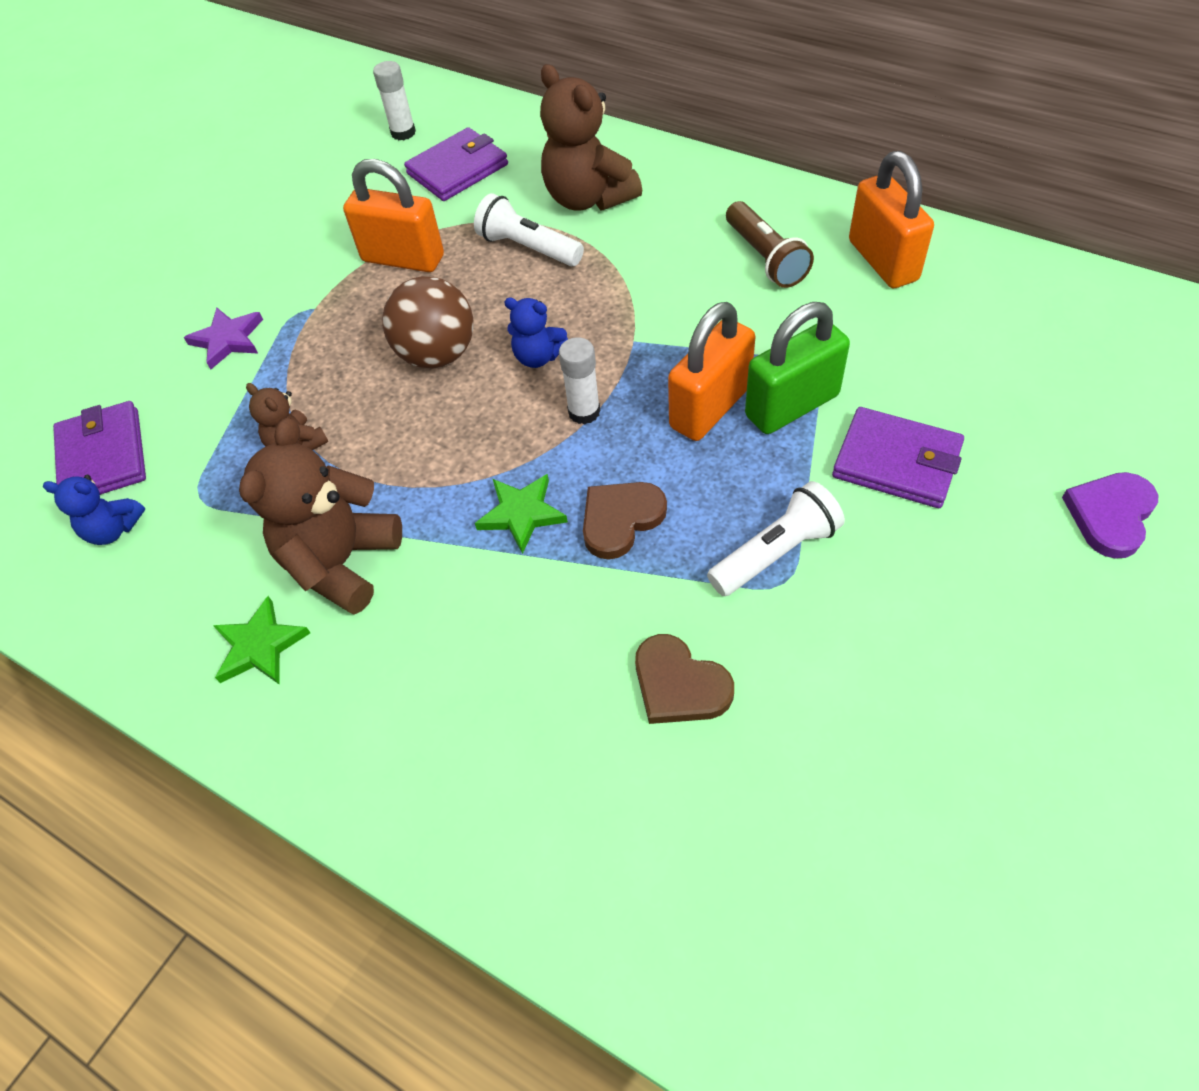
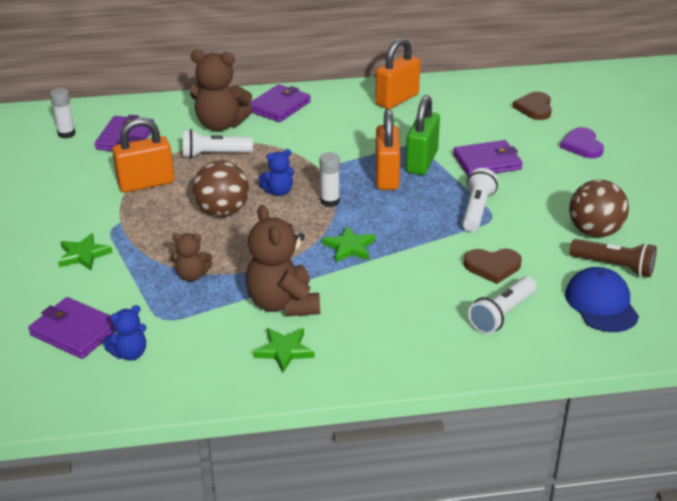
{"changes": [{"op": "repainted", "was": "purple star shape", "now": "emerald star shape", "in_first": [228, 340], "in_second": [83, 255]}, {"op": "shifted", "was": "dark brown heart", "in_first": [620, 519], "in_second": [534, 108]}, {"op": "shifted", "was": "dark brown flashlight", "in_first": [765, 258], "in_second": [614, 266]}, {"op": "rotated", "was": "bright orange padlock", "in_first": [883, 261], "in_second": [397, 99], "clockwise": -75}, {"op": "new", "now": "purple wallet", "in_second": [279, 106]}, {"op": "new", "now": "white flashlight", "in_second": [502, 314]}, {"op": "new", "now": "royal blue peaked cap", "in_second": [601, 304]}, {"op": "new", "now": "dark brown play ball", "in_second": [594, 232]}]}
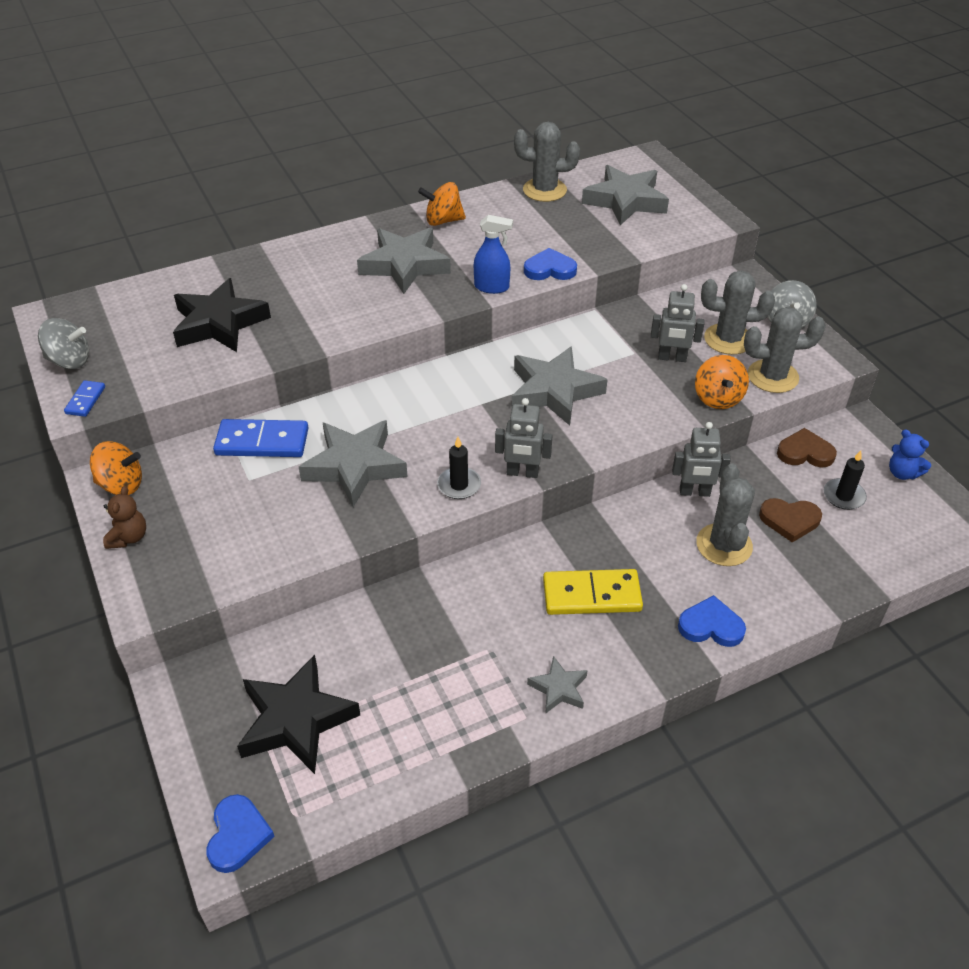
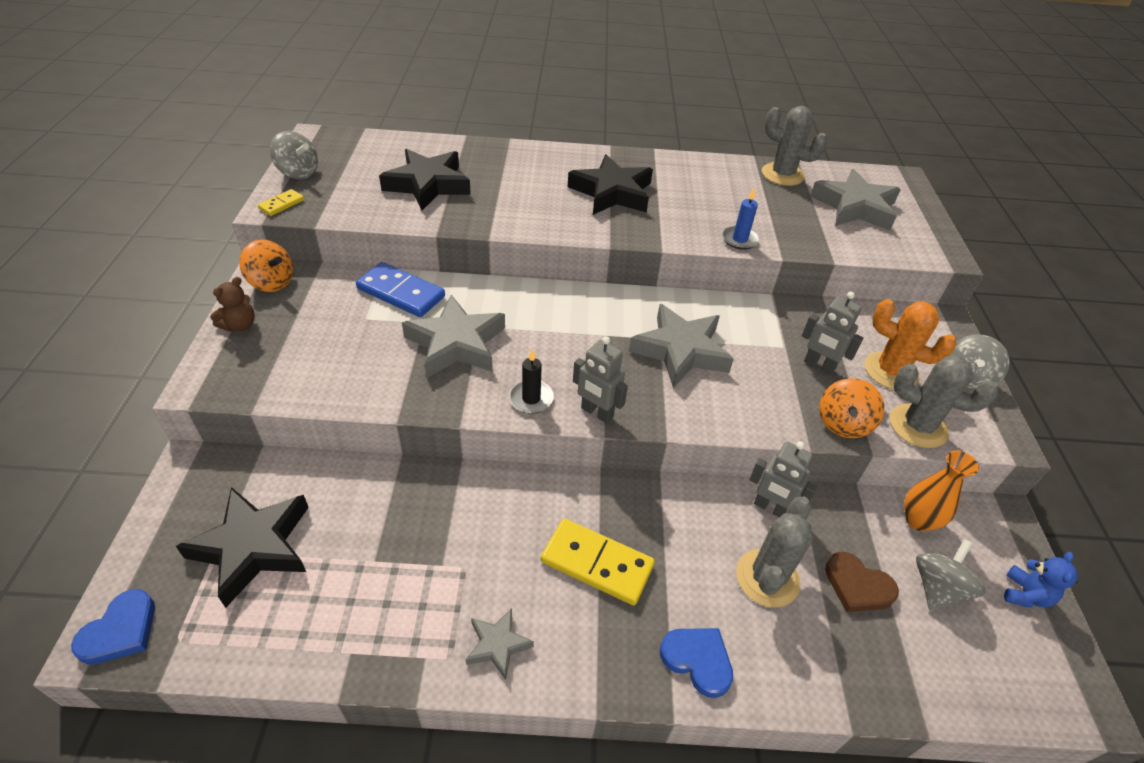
{"changes": [{"op": "repainted", "was": "royal blue domino piece", "now": "yellow domino piece", "in_first": [85, 400], "in_second": [282, 204]}, {"op": "repainted", "was": "gray star shape", "now": "jet-black star shape", "in_first": [404, 265], "in_second": [612, 193]}, {"op": "gone", "was": "bright orange toy top", "in_first": [443, 221]}, {"op": "gone", "was": "royal blue sprayer", "in_first": [492, 287]}, {"op": "swapped", "was": "royal blue heart", "now": "royal blue wax candle", "in_first": [549, 269], "in_second": [739, 239]}, {"op": "repainted", "was": "gray cactus", "now": "bright orange cactus", "in_first": [728, 339], "in_second": [890, 371]}, {"op": "swapped", "was": "dark brown heart", "now": "bright orange tall vase", "in_first": [805, 452], "in_second": [918, 520]}, {"op": "swapped", "was": "jet-black wax candle", "now": "gray toy top", "in_first": [843, 496], "in_second": [937, 588]}, {"op": "rotated", "was": "royal blue stuffed bear", "in_first": [902, 473], "in_second": [1025, 594], "clockwise": -135}]}
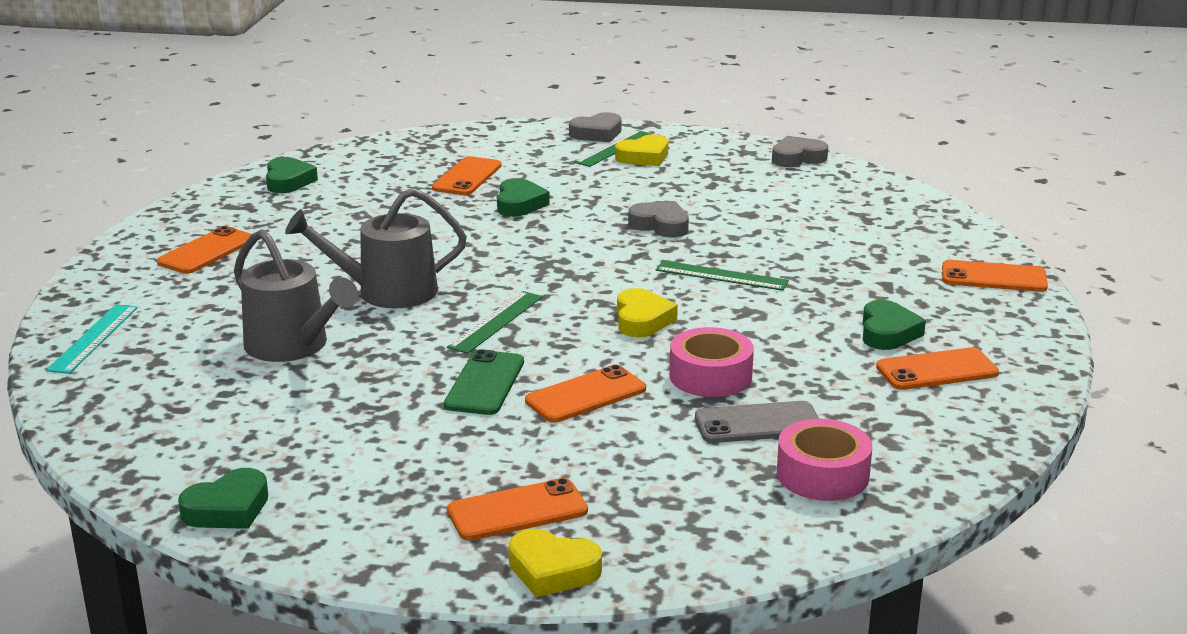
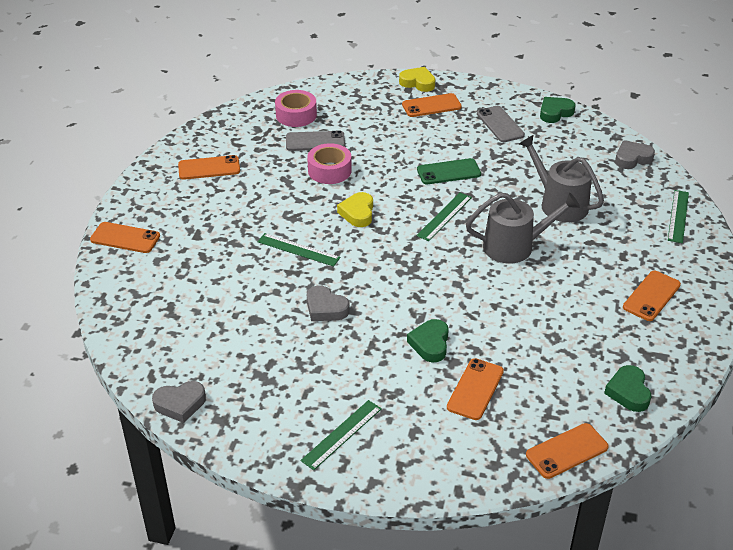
{"changes": [{"op": "repainted", "was": "turquoise measuring stick", "now": "emerald measuring stick", "in_first": [93, 338], "in_second": [678, 216]}, {"op": "rotated", "was": "emerald mobile phone", "in_first": [484, 383], "in_second": [448, 172], "clockwise": 60}, {"op": "shifted", "was": "bright orange mobile phone", "in_first": [585, 395], "in_second": [567, 451]}, {"op": "shifted", "was": "gray heart", "in_first": [597, 133], "in_second": [632, 158]}, {"op": "gone", "was": "yellow heart", "in_first": [644, 157]}, {"op": "gone", "was": "emerald heart", "in_first": [887, 332]}, {"op": "new", "now": "gray mobile phone", "in_second": [500, 124]}]}
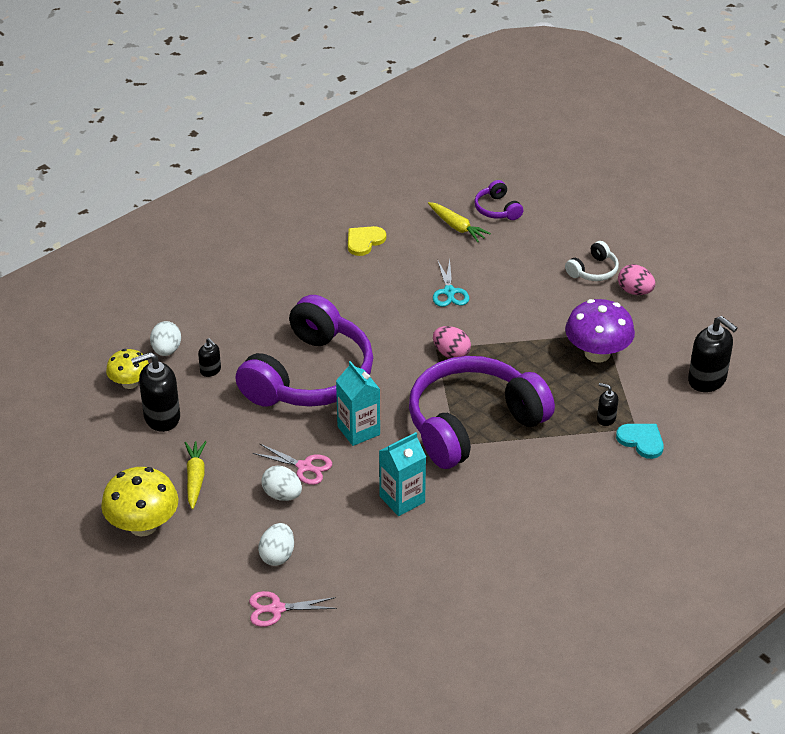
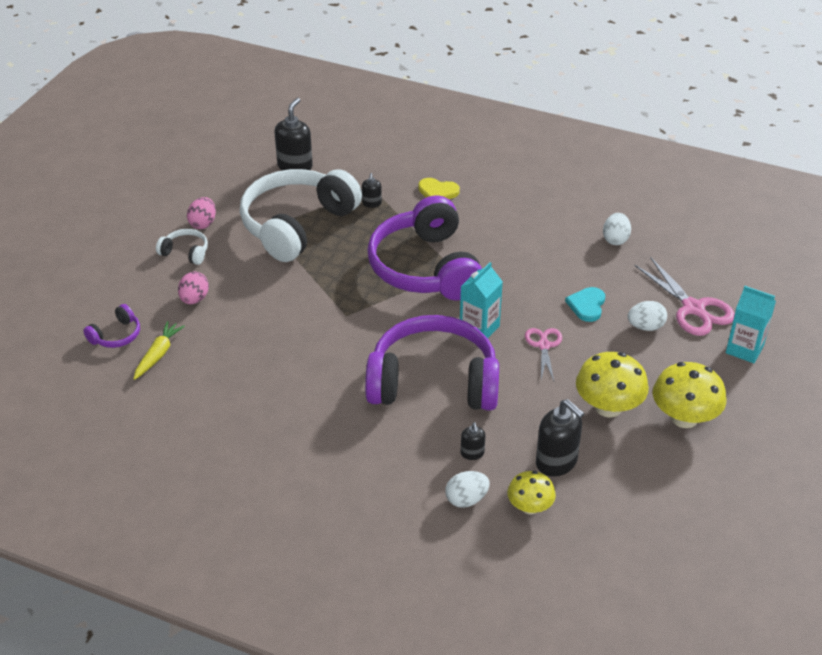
{"changes": [{"op": "swapped", "was": "yellow carrot", "now": "yellow fungus", "in_first": [195, 478], "in_second": [608, 407]}, {"op": "rotated", "was": "jet-black soap pump", "in_first": [210, 370], "in_second": [472, 453], "clockwise": 150}, {"op": "scaled", "was": "pink scissors", "in_first": [276, 609], "in_second": [694, 309], "ratio": 1.65}, {"op": "shifted", "was": "white egg", "in_first": [282, 495], "in_second": [615, 239]}, {"op": "shifted", "was": "yellow heart", "in_first": [364, 241], "in_second": [438, 191]}, {"op": "shifted", "was": "turquoise milk carton", "in_first": [402, 499], "in_second": [744, 349]}, {"op": "rotated", "was": "purple over-ear headphones", "in_first": [473, 424], "in_second": [425, 268], "clockwise": 45}, {"op": "gone", "was": "turquoise scissors", "in_first": [449, 292]}, {"op": "shifted", "was": "pink egg", "in_first": [451, 353], "in_second": [194, 299]}, {"op": "swapped", "was": "purple fungus", "now": "white over-ear headphones", "in_first": [597, 353], "in_second": [297, 225]}, {"op": "shifted", "was": "turquoise heart", "in_first": [641, 441], "in_second": [587, 305]}]}
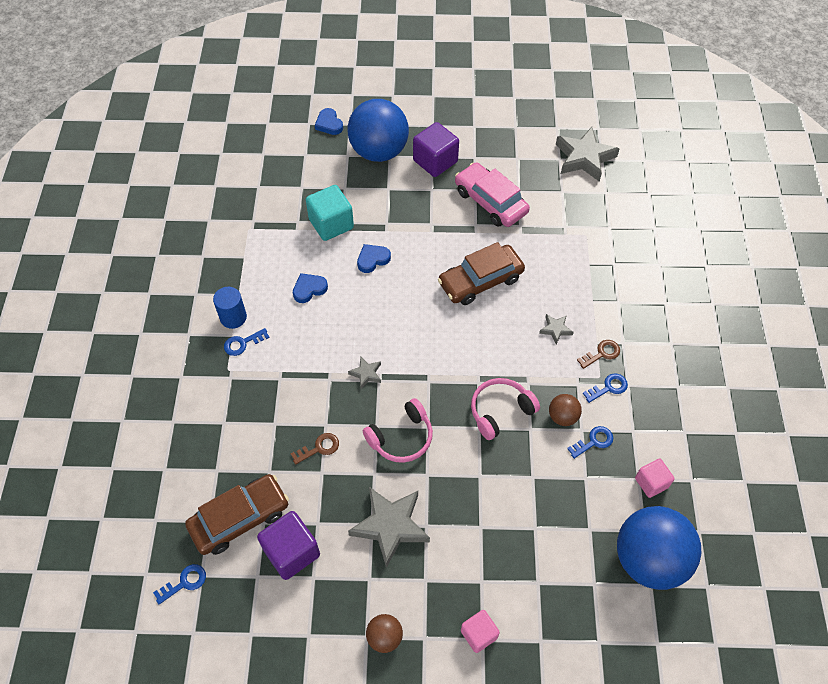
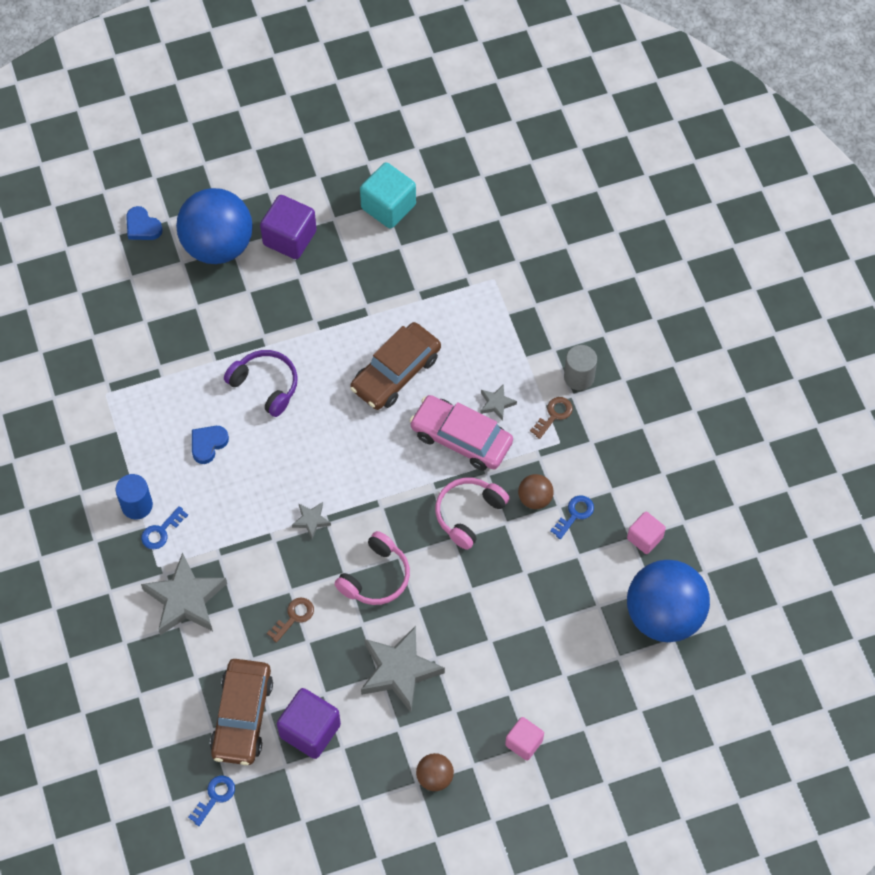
{"changes": [{"op": "rotated", "was": "dark brown toy car", "in_first": [239, 518], "in_second": [242, 716], "clockwise": 150}, {"op": "shifted", "was": "turquoise cube", "in_first": [331, 224], "in_second": [388, 206]}, {"op": "swapped", "was": "royal blue heart", "now": "purple over-ear headphones", "in_first": [372, 259], "in_second": [265, 385]}, {"op": "shifted", "was": "pink toy car", "in_first": [490, 201], "in_second": [461, 438]}, {"op": "shifted", "was": "gray star shape", "in_first": [584, 158], "in_second": [185, 599]}, {"op": "gone", "was": "royal blue door key", "in_first": [608, 387]}, {"op": "new", "now": "gray solid cylinder", "in_second": [579, 377]}]}
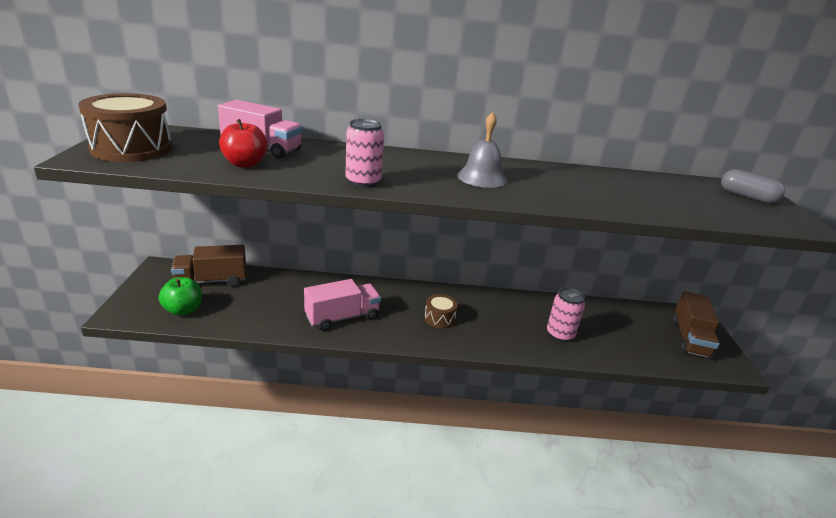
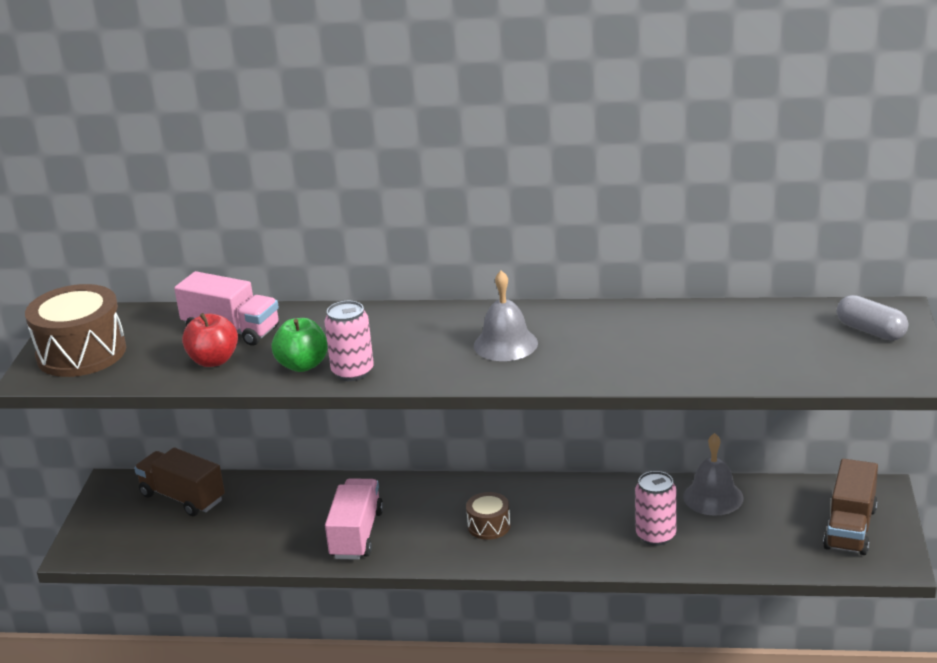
{"changes": [{"op": "shifted", "was": "emerald apple", "in_first": [183, 310], "in_second": [302, 365]}, {"op": "rotated", "was": "dark brown truck", "in_first": [212, 281], "in_second": [182, 497], "clockwise": 45}, {"op": "rotated", "was": "pink truck", "in_first": [342, 317], "in_second": [356, 534], "clockwise": -60}, {"op": "new", "now": "gray hand bell", "in_second": [713, 497]}]}
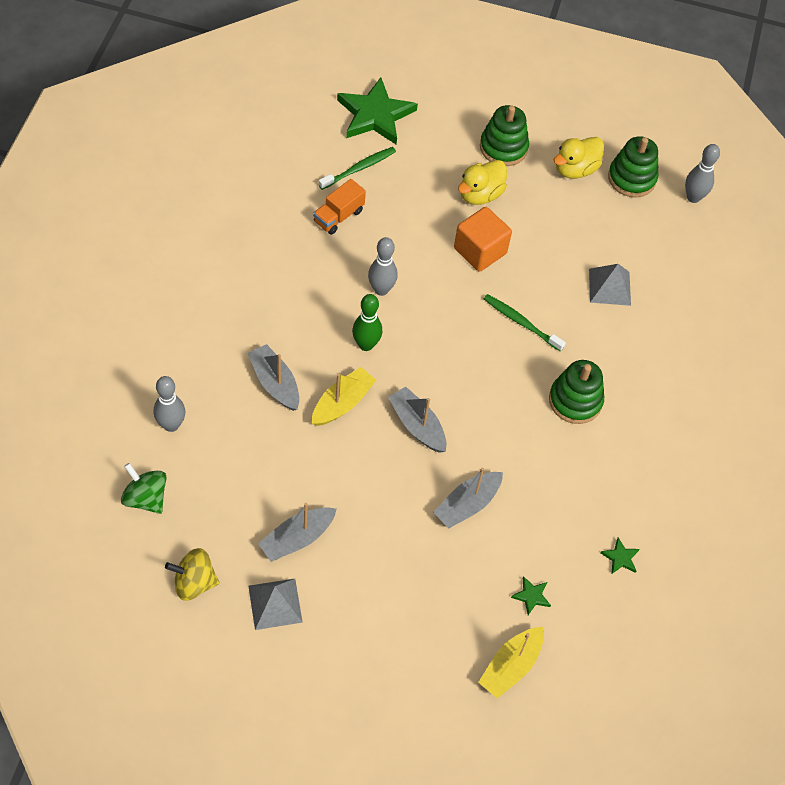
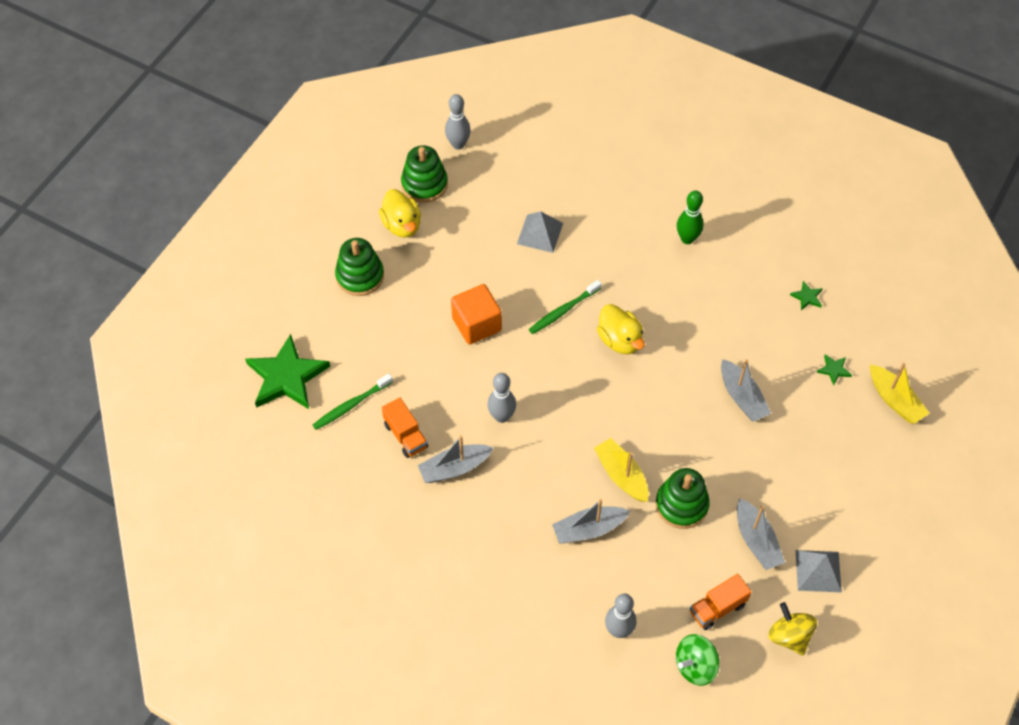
{"changes": [{"op": "rotated", "was": "yellow toy top", "in_first": [194, 582], "in_second": [789, 636], "clockwise": 135}, {"op": "rotated", "was": "emerald toothbrush", "in_first": [359, 168], "in_second": [351, 405], "clockwise": -105}, {"op": "shifted", "was": "emerald bowling pin", "in_first": [366, 345], "in_second": [687, 239]}, {"op": "shifted", "was": "gray sailboat", "in_first": [417, 425], "in_second": [454, 468]}, {"op": "shifted", "was": "yellow duck", "in_first": [480, 194], "in_second": [620, 340]}, {"op": "shifted", "was": "emerald stacking toy", "in_first": [575, 400], "in_second": [681, 505]}, {"op": "new", "now": "bright orange truck", "in_second": [717, 608]}]}
